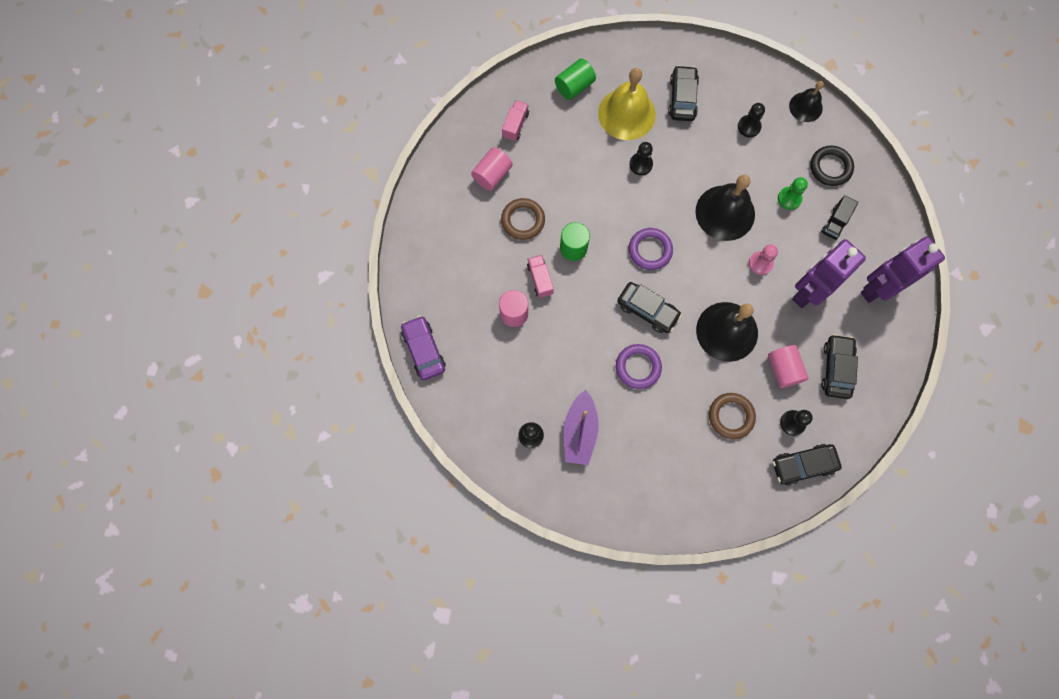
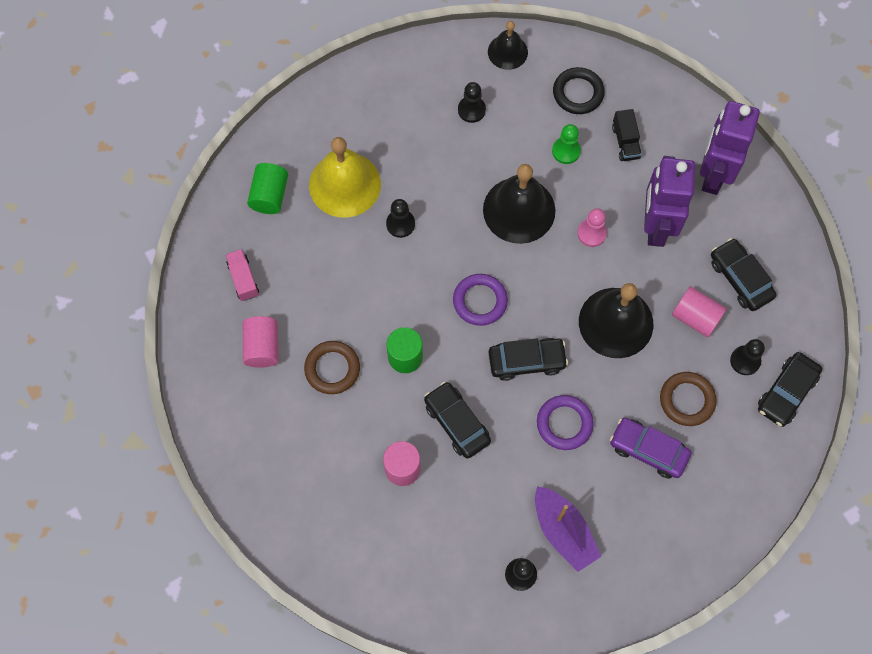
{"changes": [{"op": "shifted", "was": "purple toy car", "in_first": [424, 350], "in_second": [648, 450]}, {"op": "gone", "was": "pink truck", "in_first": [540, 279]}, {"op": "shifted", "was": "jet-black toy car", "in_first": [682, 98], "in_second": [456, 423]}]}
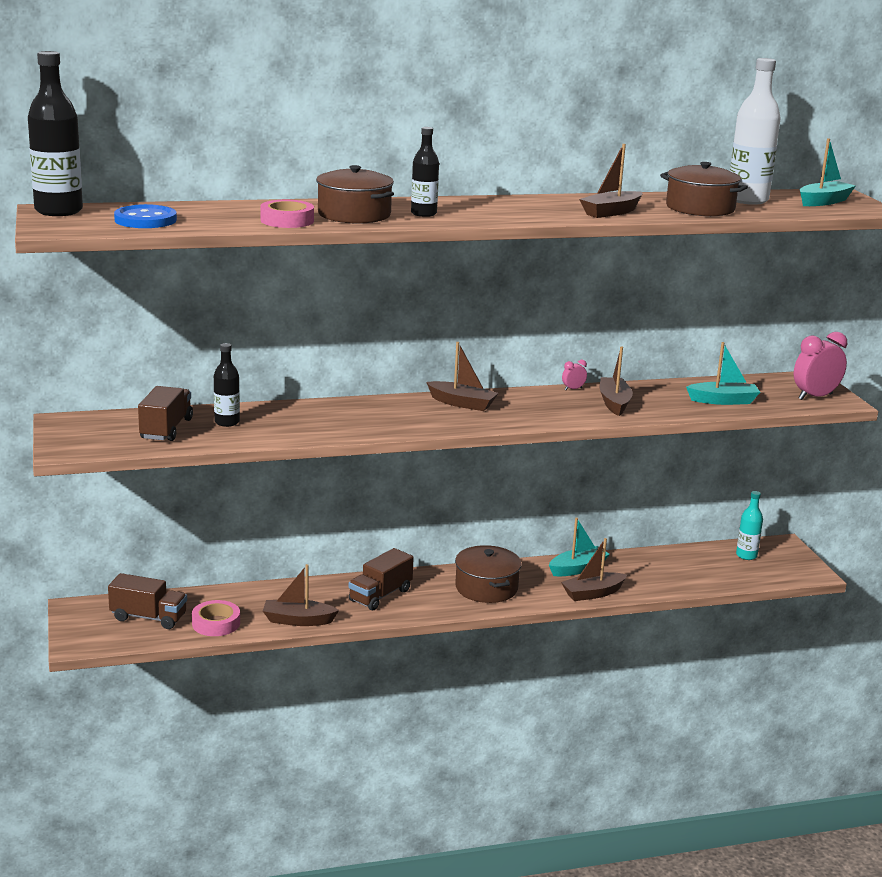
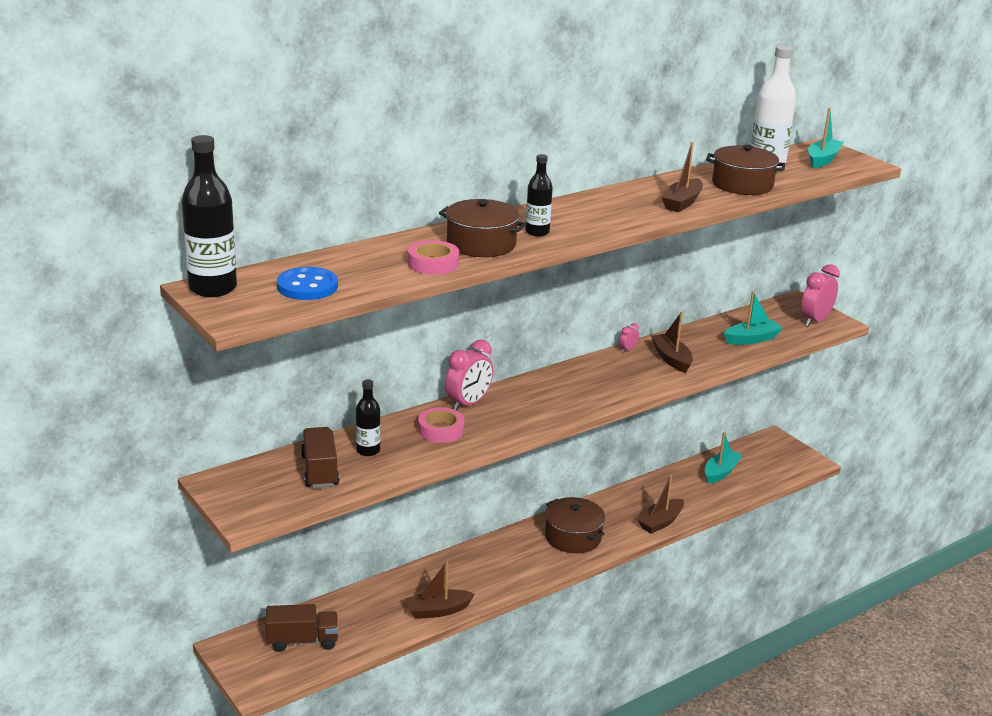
{"changes": [{"op": "shifted", "was": "pink tape", "in_first": [216, 623], "in_second": [441, 430]}, {"op": "gone", "was": "dark brown truck", "in_first": [380, 595]}, {"op": "gone", "was": "dark brown sailboat", "in_first": [462, 403]}, {"op": "shifted", "was": "turquoise sailboat", "in_first": [577, 569], "in_second": [721, 472]}, {"op": "gone", "was": "turquoise flask", "in_first": [746, 555]}, {"op": "new", "now": "pink clock", "in_second": [468, 403]}]}
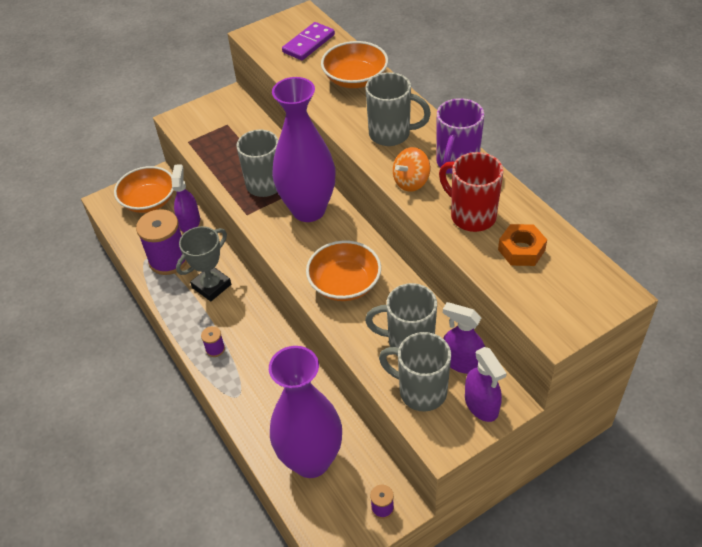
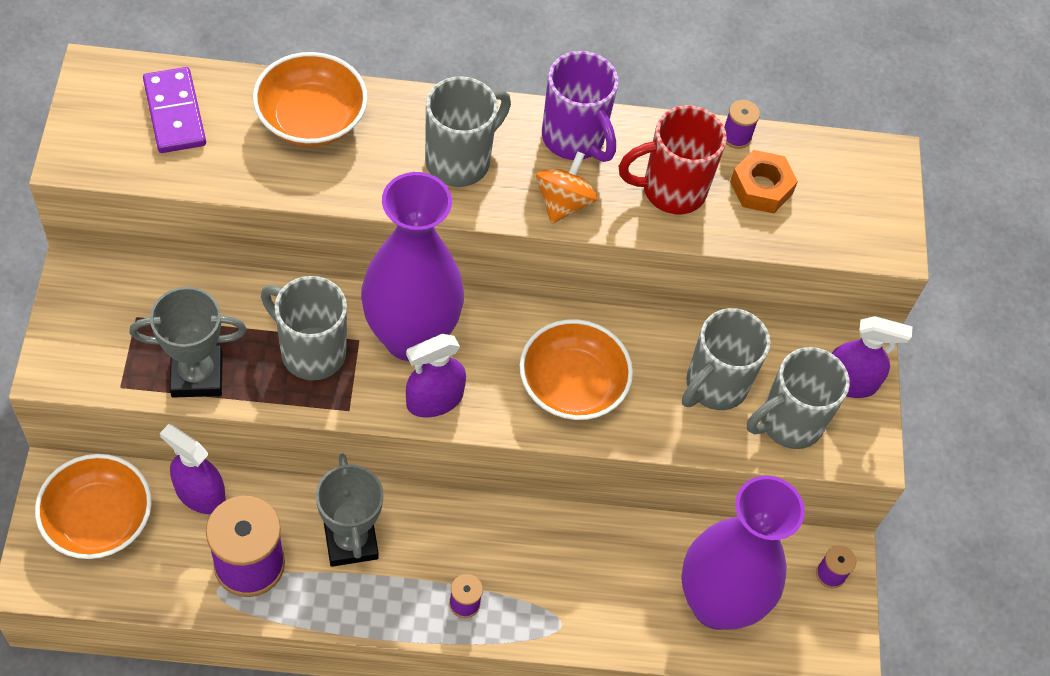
{"changes": [{"op": "rotated", "was": "bright orange toy top", "in_first": [411, 182], "in_second": [563, 203], "clockwise": -150}, {"op": "shifted", "was": "purple sprayer", "in_first": [462, 362], "in_second": [434, 400]}, {"op": "new", "now": "gray trophy", "in_second": [197, 375]}, {"op": "new", "now": "purple reel of thread", "in_second": [736, 136]}]}
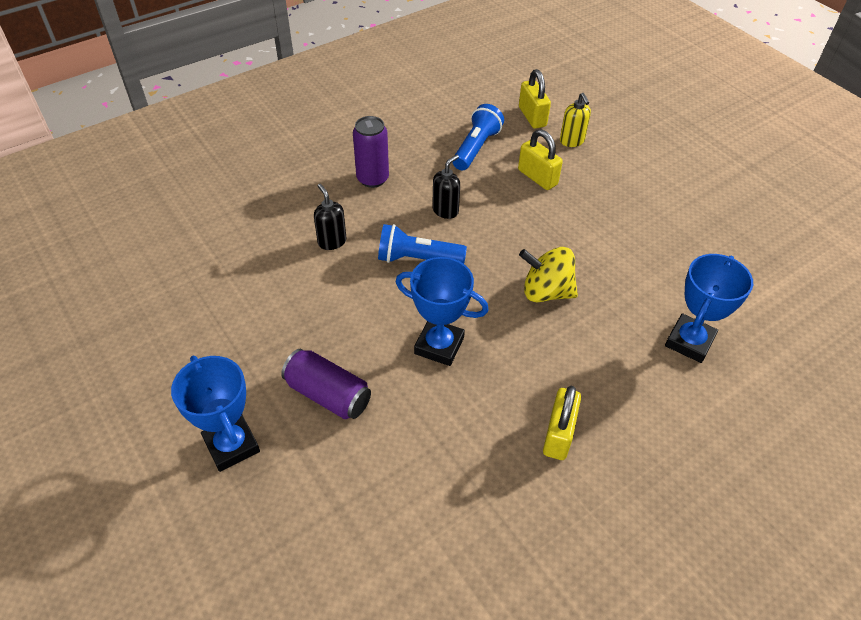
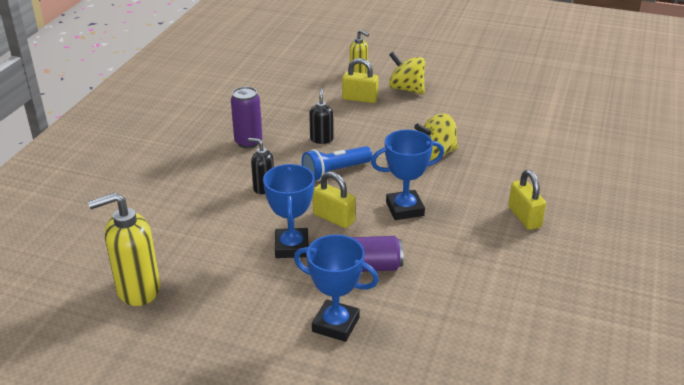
{"changes": [{"op": "gone", "was": "royal blue flashlight", "in_first": [476, 148]}, {"op": "shifted", "was": "yellow padlock", "in_first": [532, 117], "in_second": [333, 218]}, {"op": "shifted", "was": "royal blue trophy", "in_first": [689, 341], "in_second": [291, 247]}, {"op": "new", "now": "yellow soap pump", "in_second": [138, 290]}, {"op": "new", "now": "yellow toy top", "in_second": [406, 89]}]}
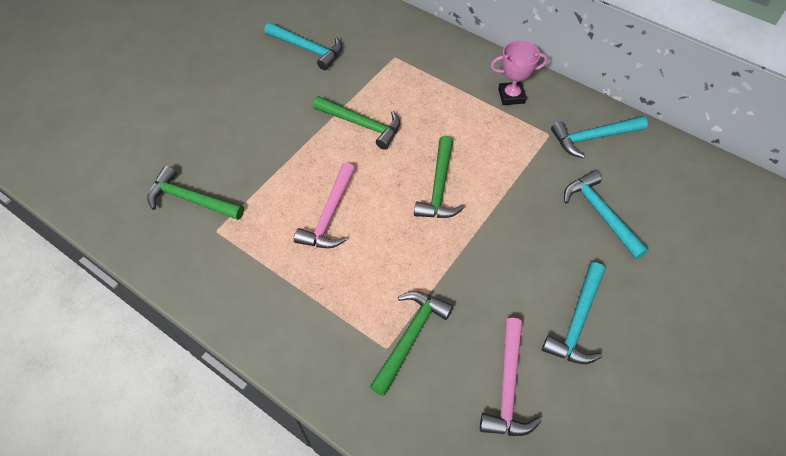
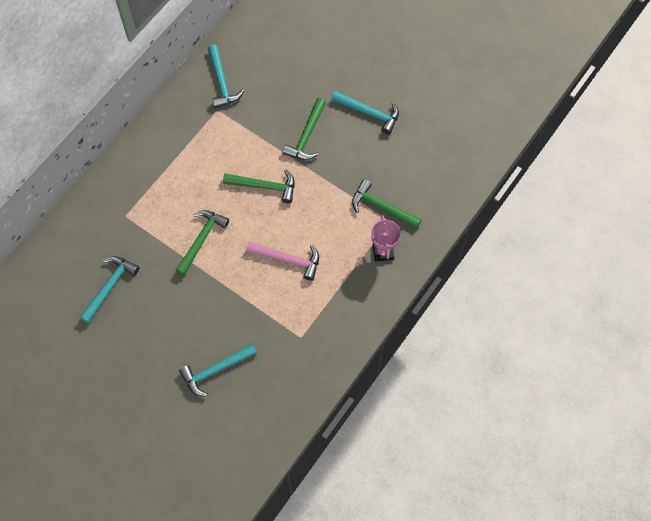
{"changes": [{"op": "shifted", "was": "emerald claw hammer", "in_first": [191, 200], "in_second": [307, 136]}, {"op": "gone", "was": "pink claw hammer", "in_first": [508, 387]}, {"op": "shifted", "was": "pink trophy", "in_first": [511, 96], "in_second": [383, 251]}, {"op": "shifted", "was": "turquoise claw hammer", "in_first": [600, 214], "in_second": [215, 370]}]}
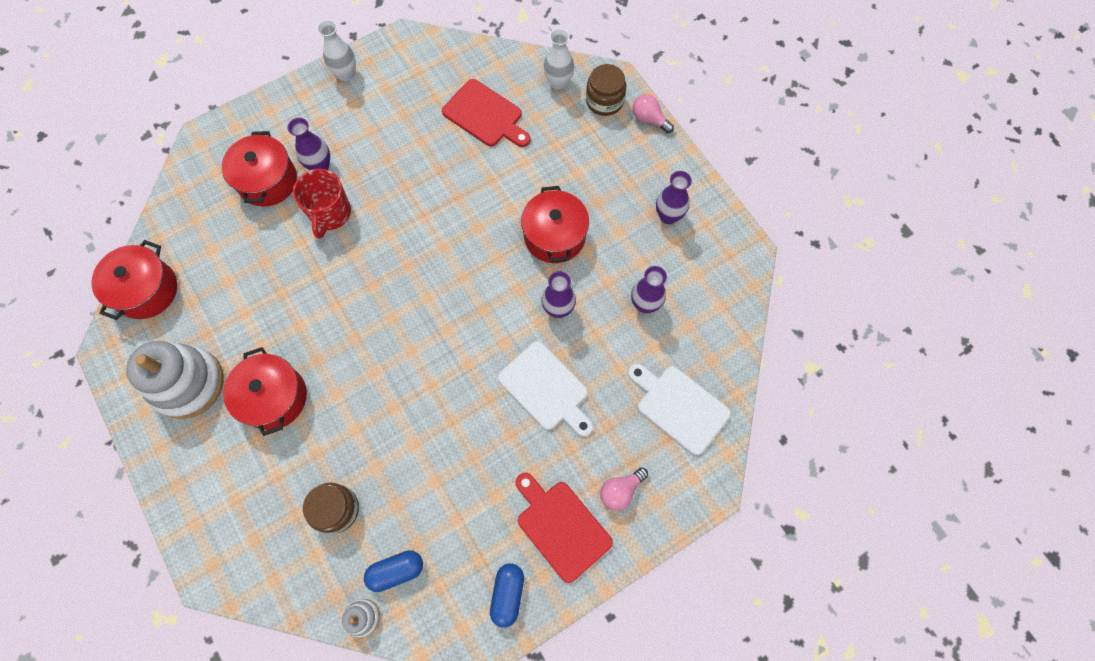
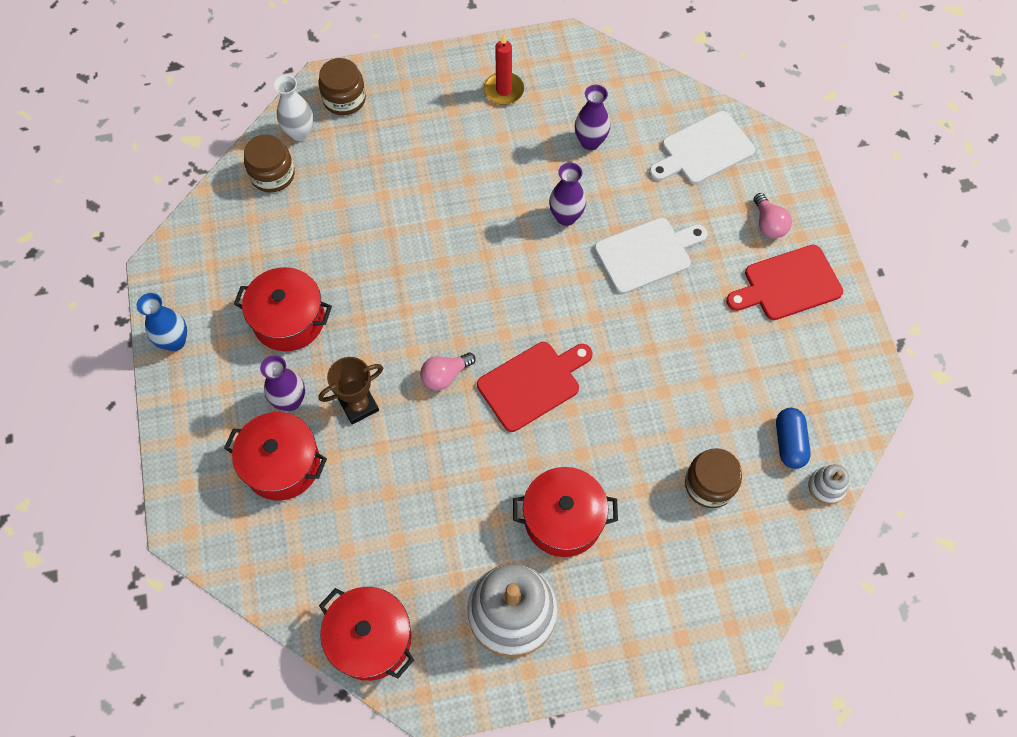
{"changes": [{"op": "swapped", "was": "scarlet tea mug", "now": "dark brown trophy", "in_first": [330, 214], "in_second": [358, 405]}, {"op": "repainted", "was": "white tall vase", "now": "royal blue tall vase", "in_first": [345, 74], "in_second": [175, 341]}, {"op": "shifted", "was": "scarlet cutting board", "in_first": [485, 115], "in_second": [532, 383]}, {"op": "gone", "was": "royal blue capsule", "in_first": [507, 594]}, {"op": "shifted", "was": "scarlet cooking pot", "in_first": [554, 236], "in_second": [289, 320]}, {"op": "shifted", "was": "pink bulb", "in_first": [649, 119], "in_second": [445, 376]}, {"op": "swapped", "was": "purple tall vase", "now": "scarlet wax candle", "in_first": [668, 216], "in_second": [504, 90]}, {"op": "new", "now": "dark brown jam jar", "in_second": [272, 175]}]}
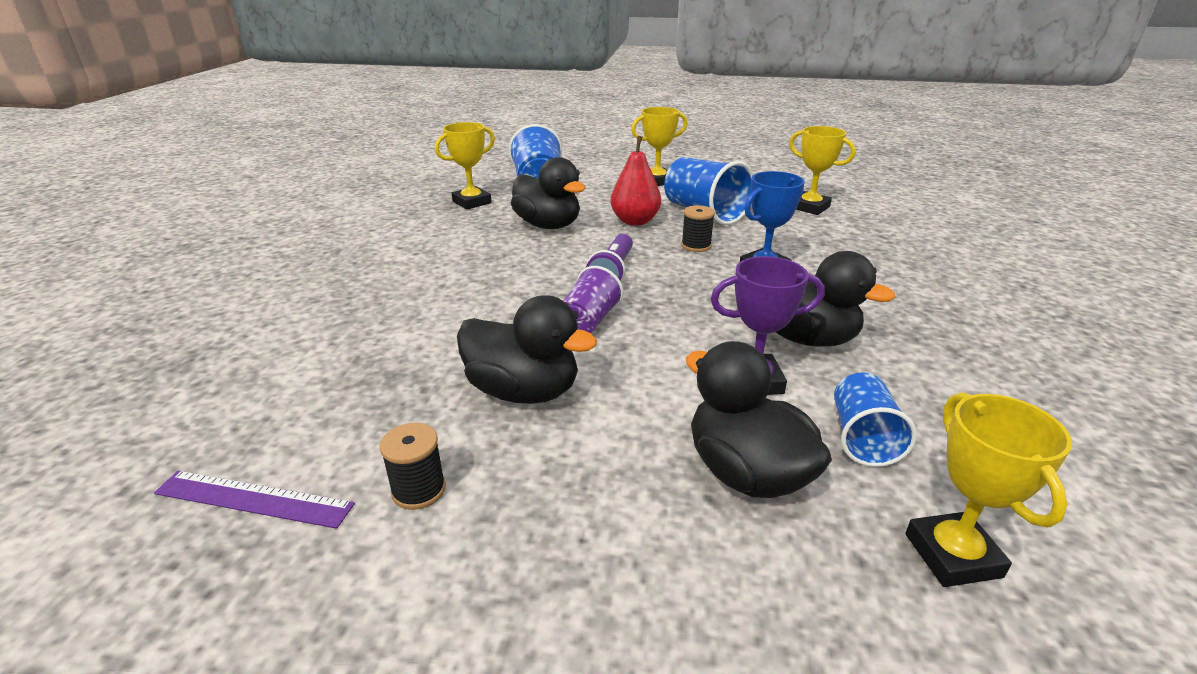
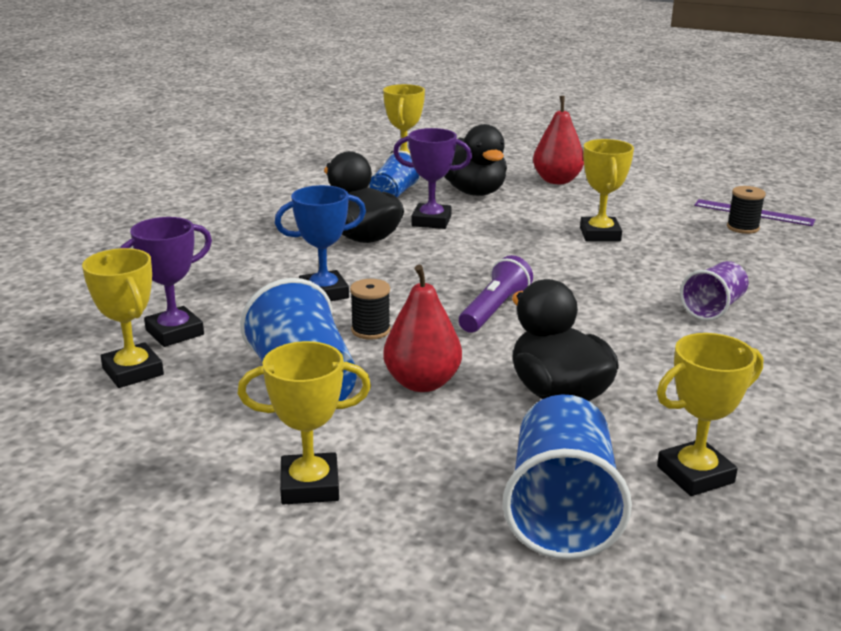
{"changes": [{"op": "shifted", "was": "jet-black reel of thread", "in_first": [419, 490], "in_second": [742, 228]}, {"op": "swapped", "was": "jet-black duck", "now": "yellow trophy", "in_first": [523, 391], "in_second": [600, 234]}, {"op": "shifted", "was": "purple cup", "in_first": [588, 322], "in_second": [713, 308]}, {"op": "new", "now": "purple trophy", "in_second": [174, 332]}, {"op": "new", "now": "scarlet pear", "in_second": [557, 180]}]}
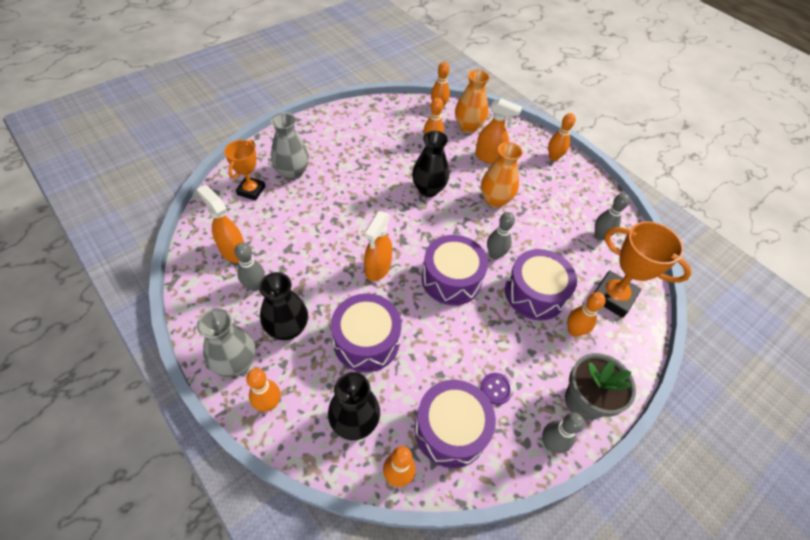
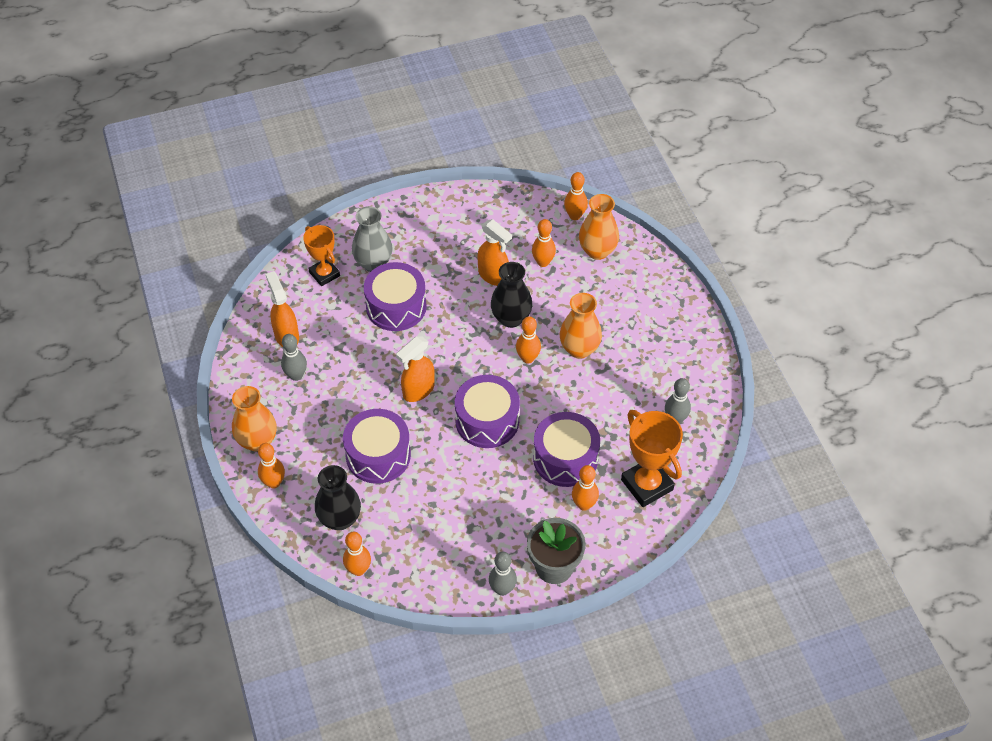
{"changes": [{"op": "repainted", "was": "gray tall vase", "now": "bright orange tall vase", "in_first": [236, 363], "in_second": [257, 441]}, {"op": "rotated", "was": "bright orange trophy", "in_first": [251, 190], "in_second": [324, 274], "clockwise": -75}, {"op": "gone", "was": "jet-black tall vase", "in_first": [288, 329]}, {"op": "shifted", "was": "purple snare drum", "in_first": [450, 429], "in_second": [396, 306]}, {"op": "shifted", "was": "bright orange sprayer", "in_first": [489, 157], "in_second": [493, 276]}, {"op": "gone", "was": "purple button", "in_first": [496, 389]}, {"op": "gone", "was": "gray bowling pin", "in_first": [495, 254]}, {"op": "shifted", "was": "bright orange bowling pin", "in_first": [553, 157], "in_second": [528, 358]}]}
